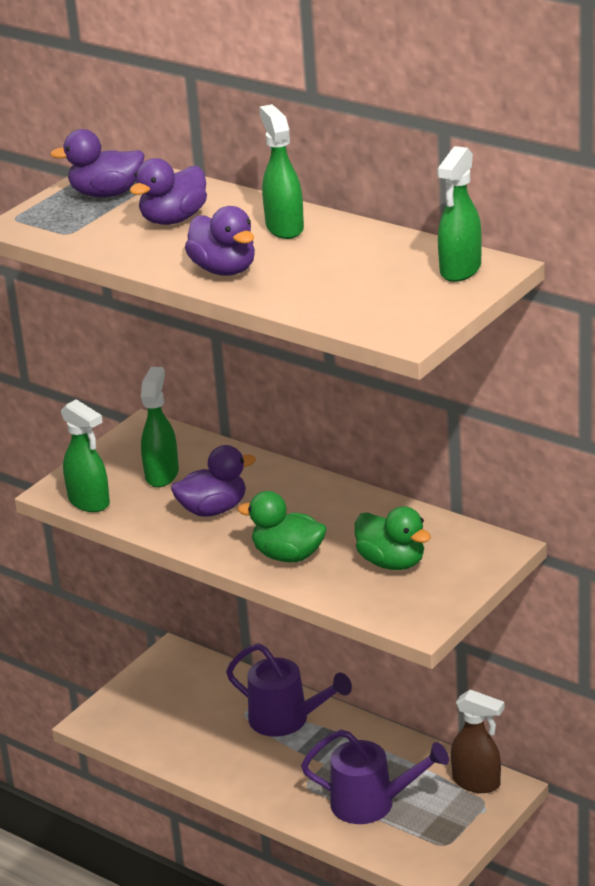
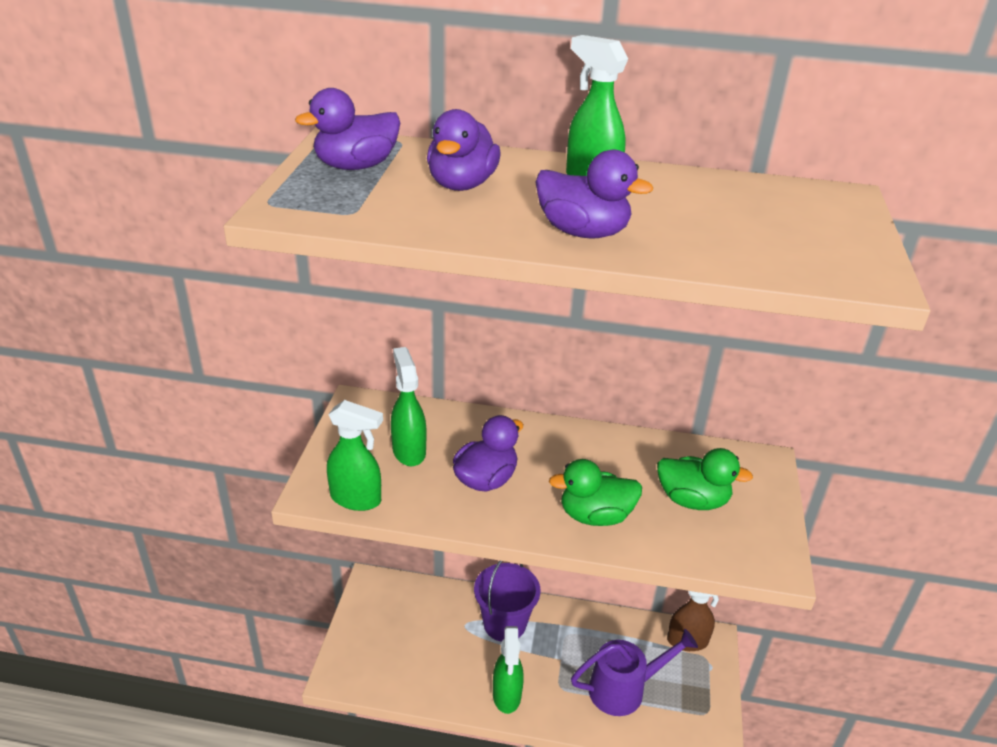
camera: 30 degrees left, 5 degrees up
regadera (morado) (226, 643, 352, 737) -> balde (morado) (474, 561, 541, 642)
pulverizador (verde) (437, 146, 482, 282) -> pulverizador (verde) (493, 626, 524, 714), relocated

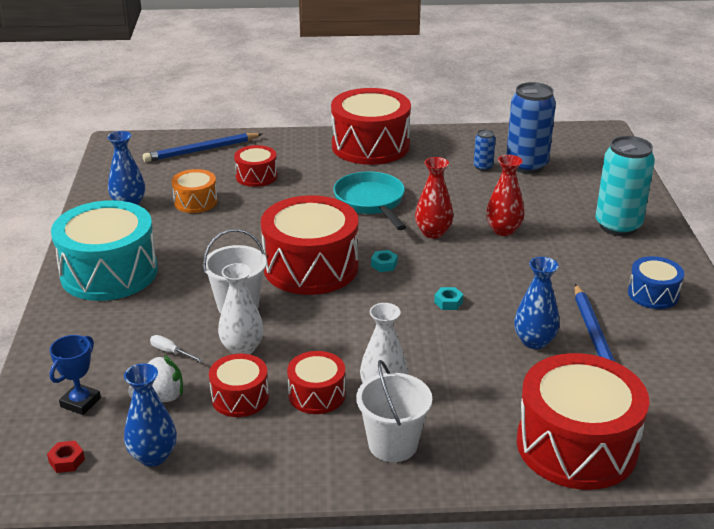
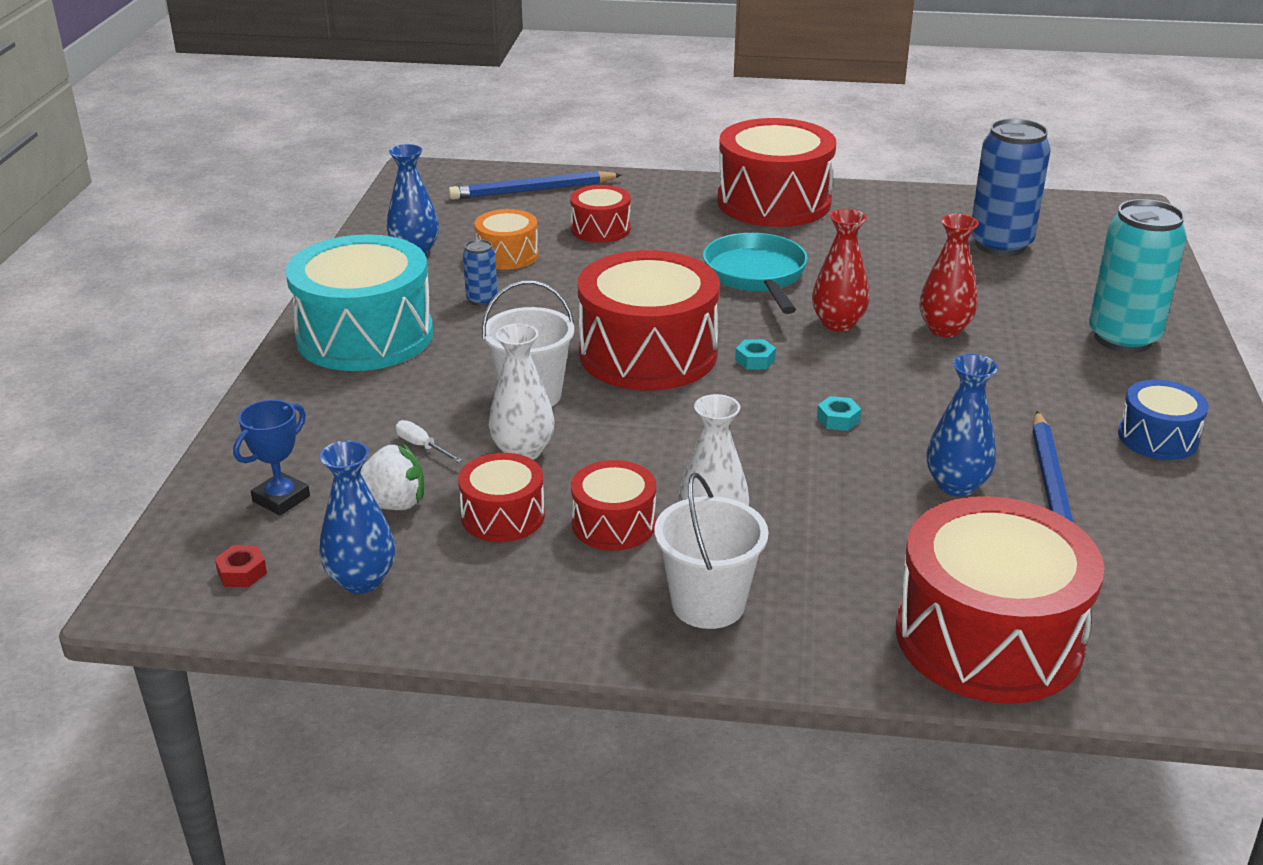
camera: 10 degrees right, 0 degrees up
lata (azul) (474, 129, 496, 171) -> lata (azul) (463, 239, 498, 306), relocated

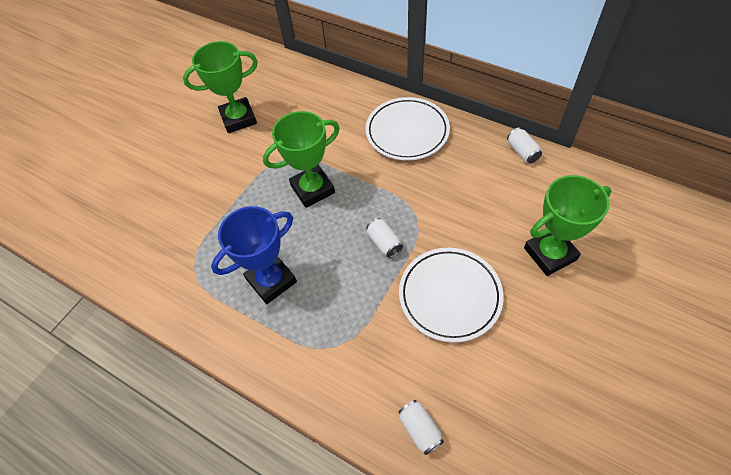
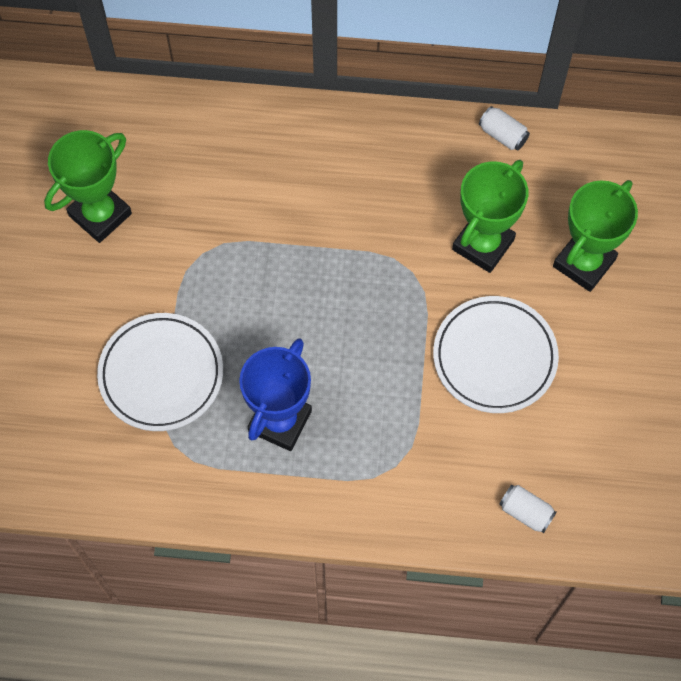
camera: 30 degrees left, 10 degrees up
plato (blanco) (365, 97, 450, 161) -> plato (blanco) (97, 313, 223, 431), relocated
trofeo (verde) (263, 111, 340, 208) -> trofeo (verde) (452, 160, 528, 273), relocated
lata (blanco) (366, 218, 403, 258) -> none

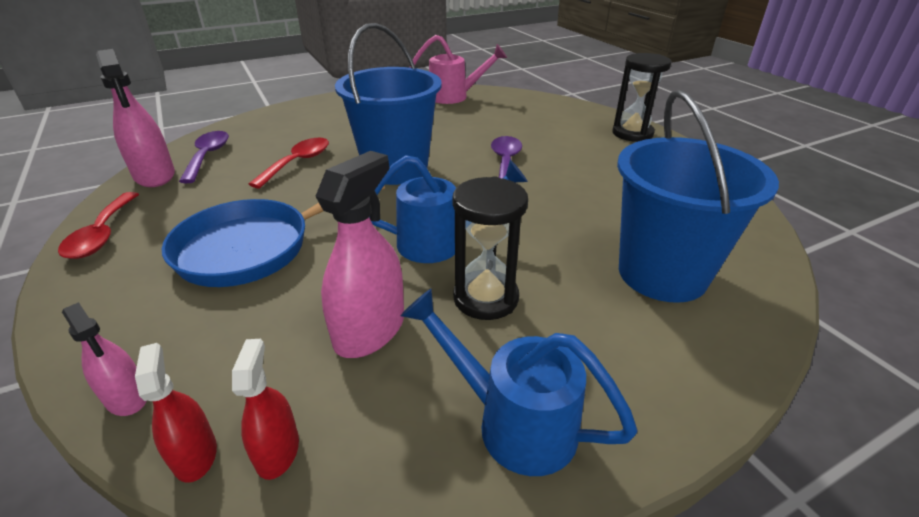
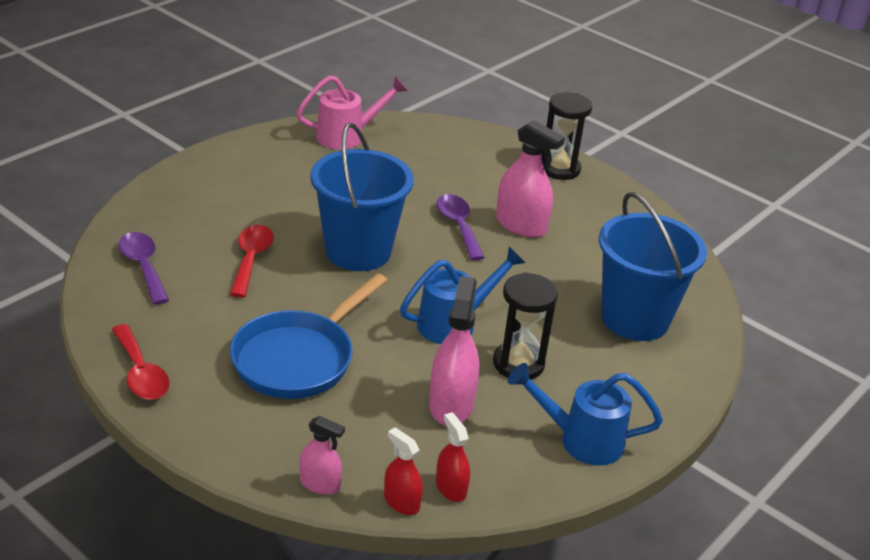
camera: 25 degrees left, 0 degrees up
pulverizador (rosa) (96, 49, 175, 187) -> pulverizador (rosa) (496, 120, 565, 237), relocated

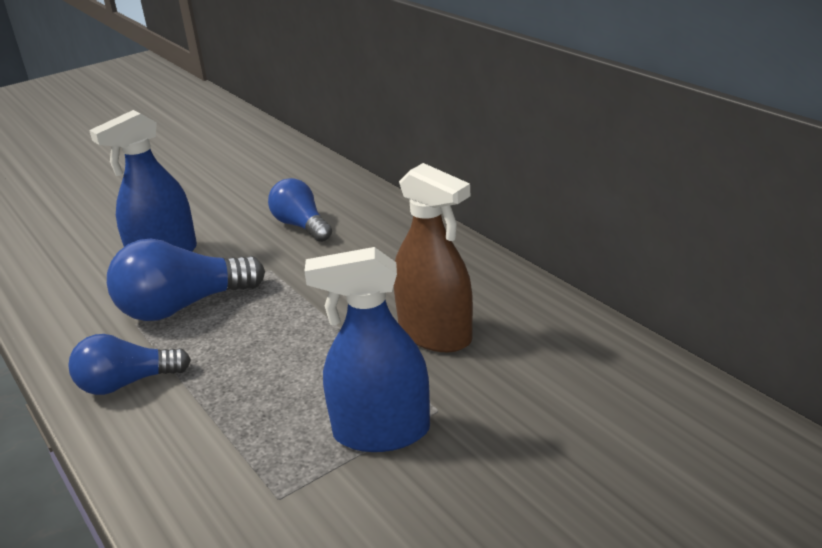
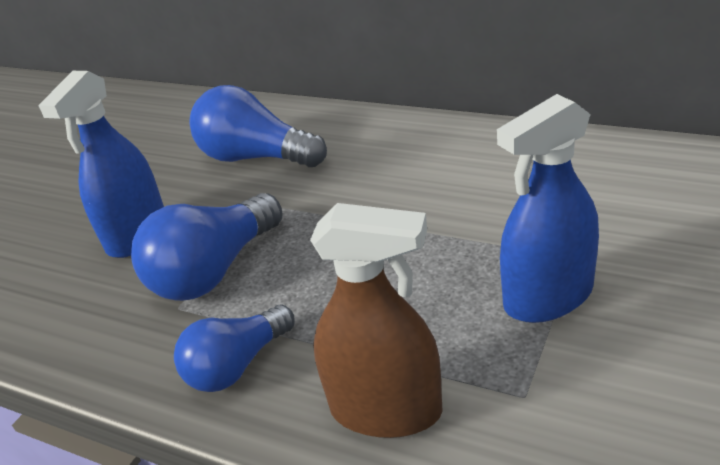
camera: 25 degrees left, 5 degrees up
bombilla (azul) (268, 178, 332, 242) -> bombilla (azul) (190, 85, 327, 167), x1.52
pulverizador (marrón) (394, 163, 473, 352) -> pulverizador (marrón) (310, 203, 443, 438), relocated

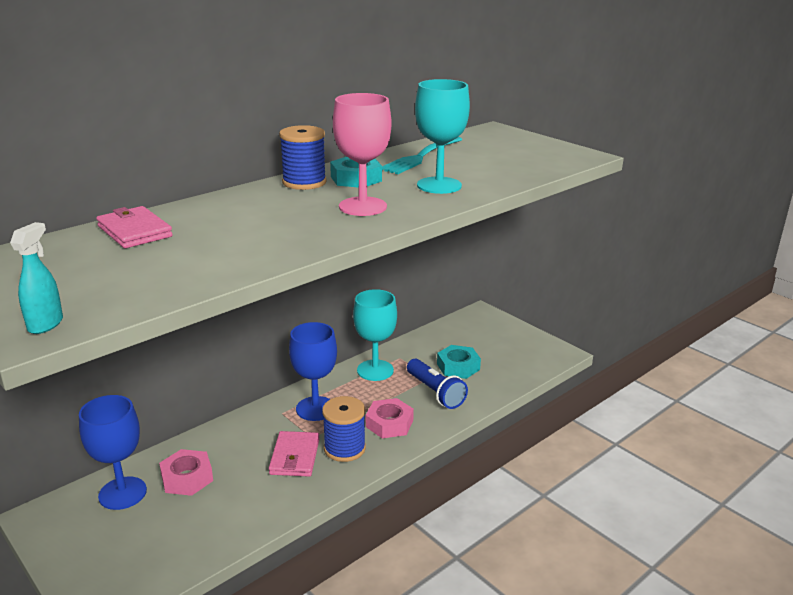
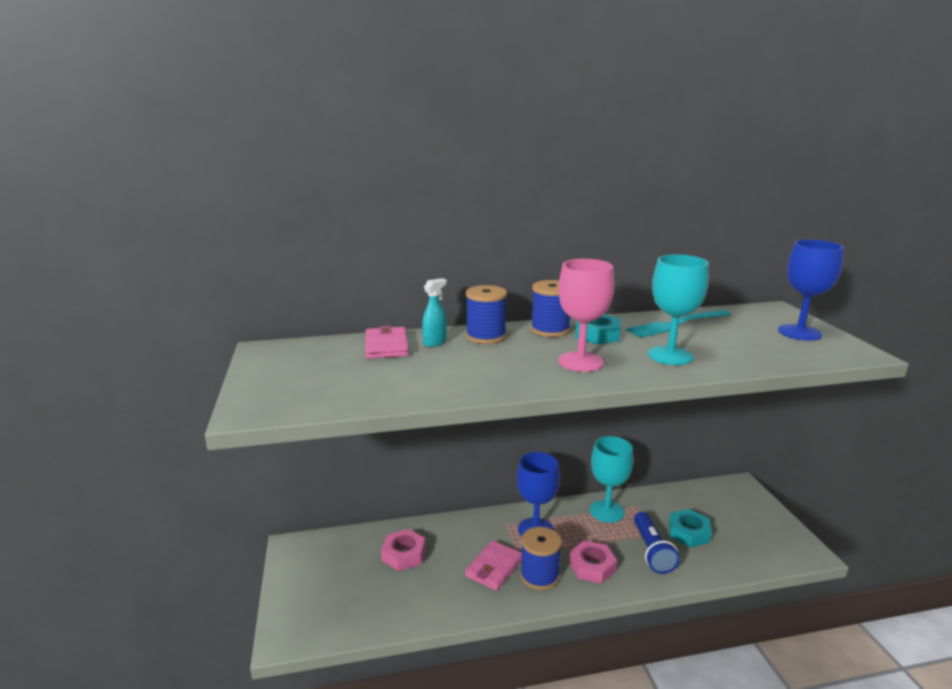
camera: 30 degrees right, 5 degrees down
pulverizador (turquesa) (10, 222, 63, 334) -> pulverizador (turquesa) (422, 278, 447, 347), relocated
none -> carrete (azul) (466, 285, 507, 344)
copa (azul) (79, 395, 147, 510) -> copa (azul) (778, 240, 844, 341), relocated

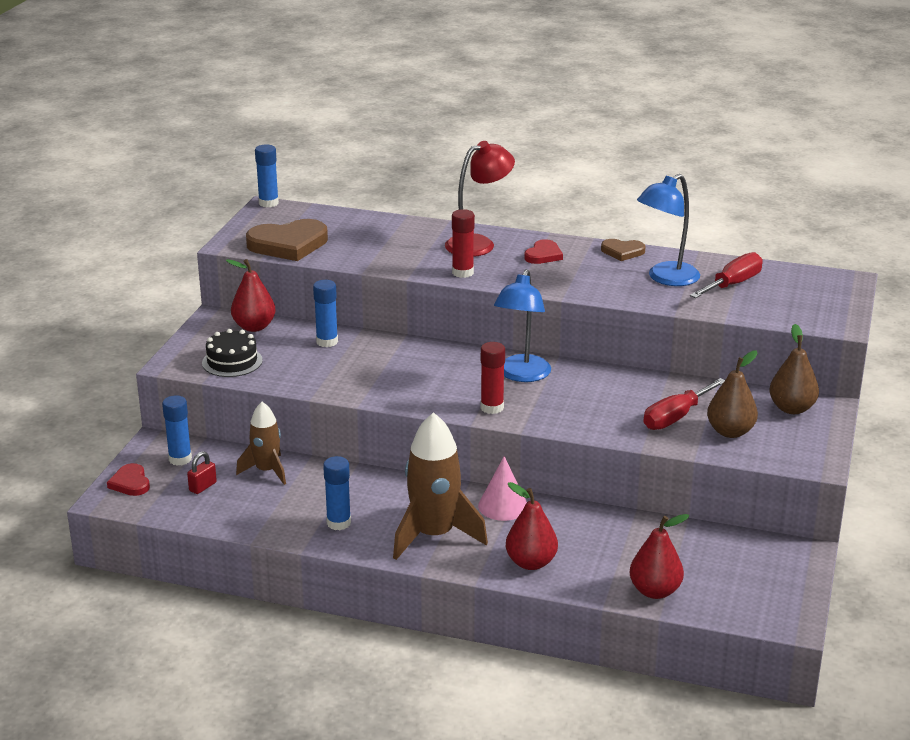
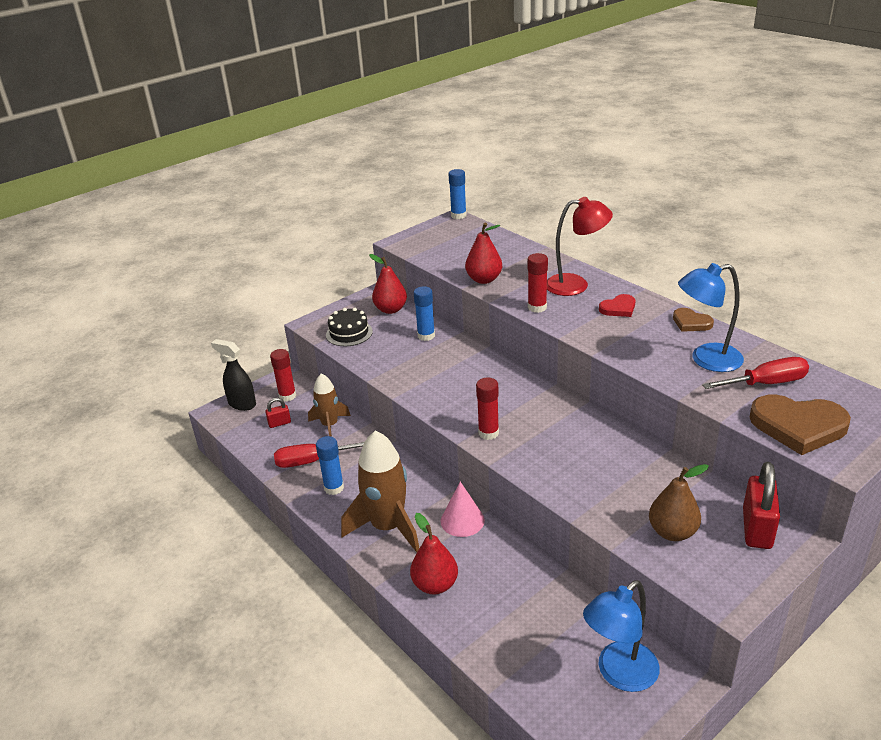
camera: 35 degrees right, 5 degrees up
corazón (rojo) (107, 463, 150, 496) -> pulverizador (negro) (211, 339, 256, 411)
barra de pegamento (azul) (162, 395, 192, 466) -> barra de pegamento (rojo) (270, 349, 296, 401)
destornillador (rojo) (643, 378, 725, 430) -> destornillador (rojo) (274, 442, 365, 468), relocated
pera (rojo) (630, 514, 689, 599) -> pera (rojo) (465, 223, 502, 284), relocated
lámpara (azul) (494, 269, 551, 382) -> lámpara (azul) (583, 580, 660, 692), relocated
pera (marrón) (769, 324, 819, 414) -> candado (rojo) (743, 462, 780, 549)
corazón (marrón) (246, 219, 328, 261) -> corazón (marrón) (749, 394, 851, 455), relocated

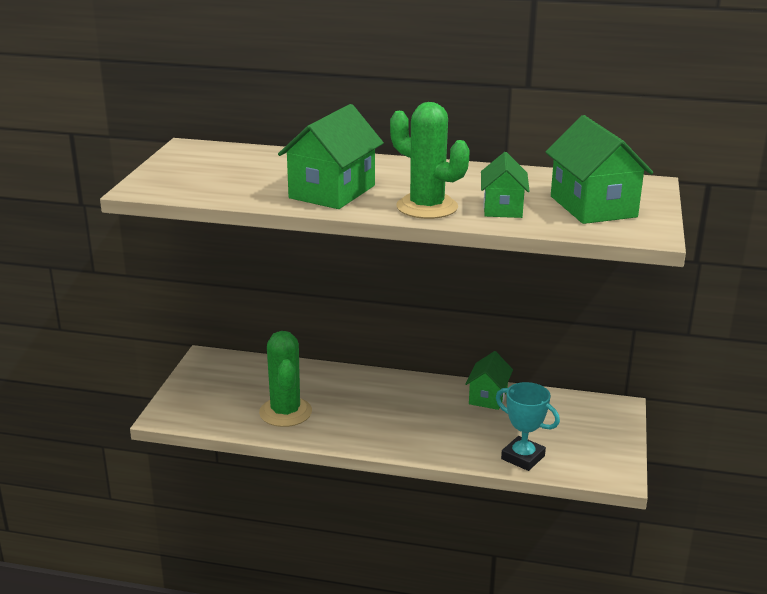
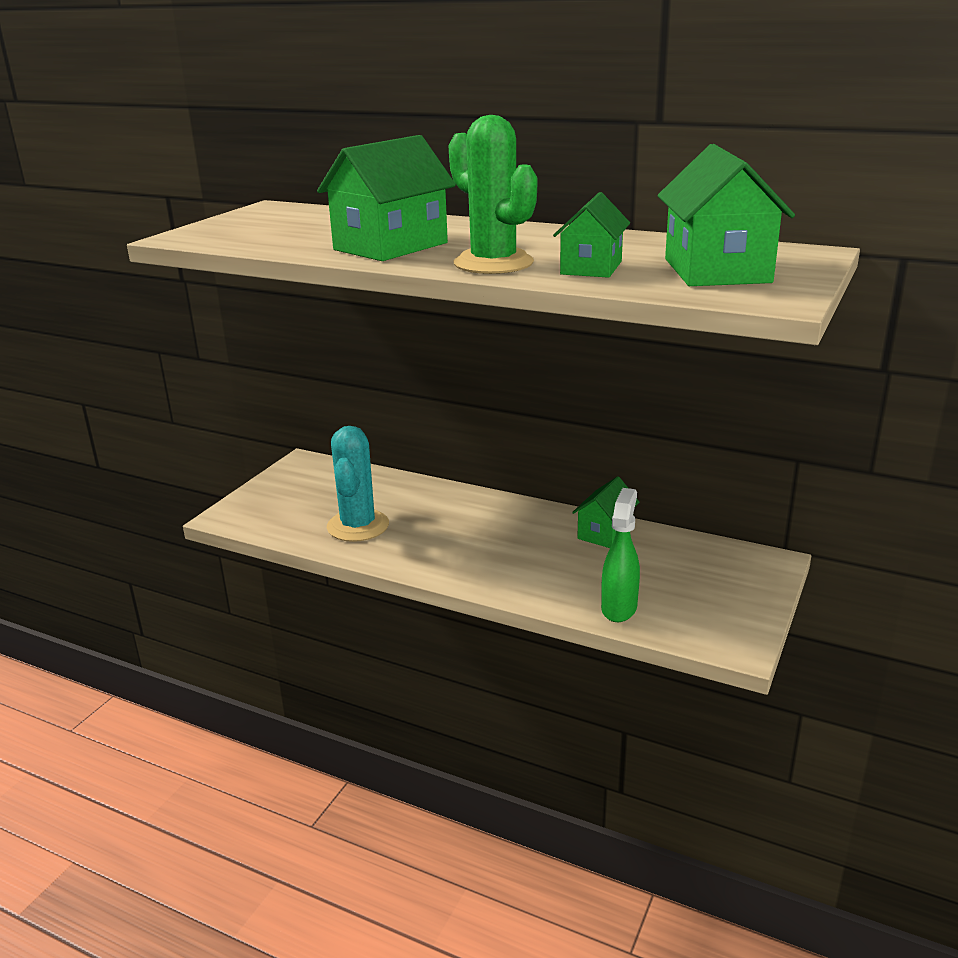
camera: 15 degrees right, 0 degrees up
cactus (verde) (259, 331, 312, 427) -> cactus (turquesa) (327, 426, 389, 542)
trofeo (turquesa) (496, 382, 560, 471) -> pulverizador (verde) (601, 488, 640, 622)

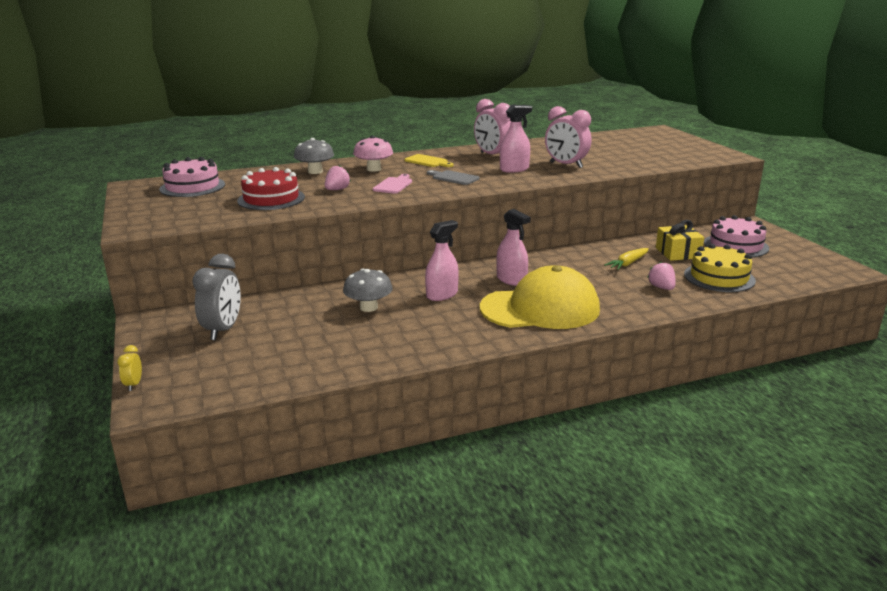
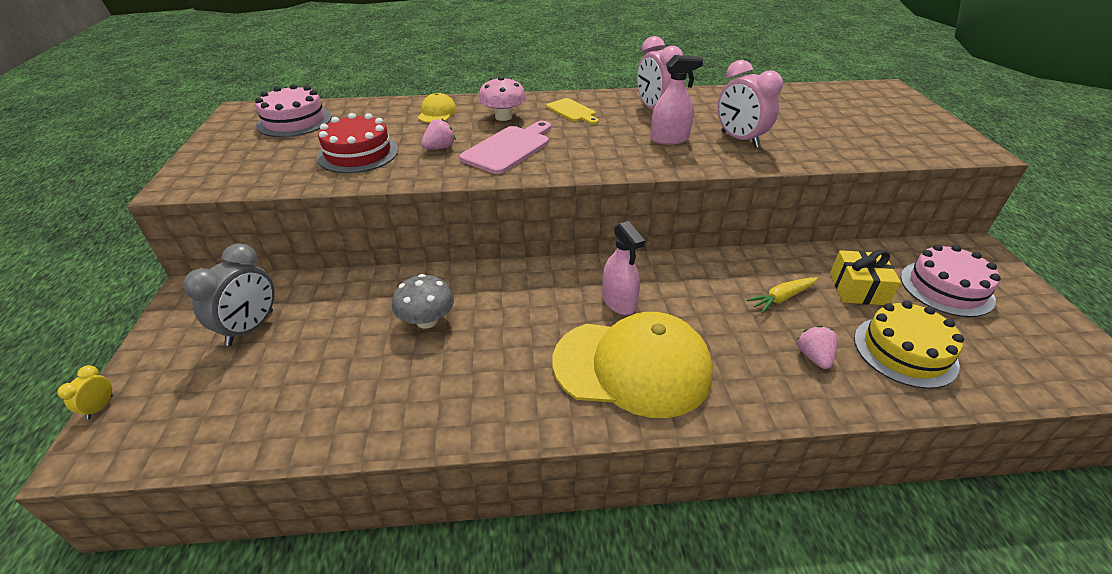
camera: 15 degrees right, 15 degrees up
seta (gris) (294, 138, 334, 174) -> gorra (amarillo) (418, 93, 457, 123)
tabla de cortar (rosa) (373, 174, 412, 194) -> tabla de cortar (rosa) (460, 121, 551, 174), x1.60
pulverizador (rosa) (425, 220, 459, 301) -> none
tabla de cortar (gris) (427, 170, 480, 185) -> none

